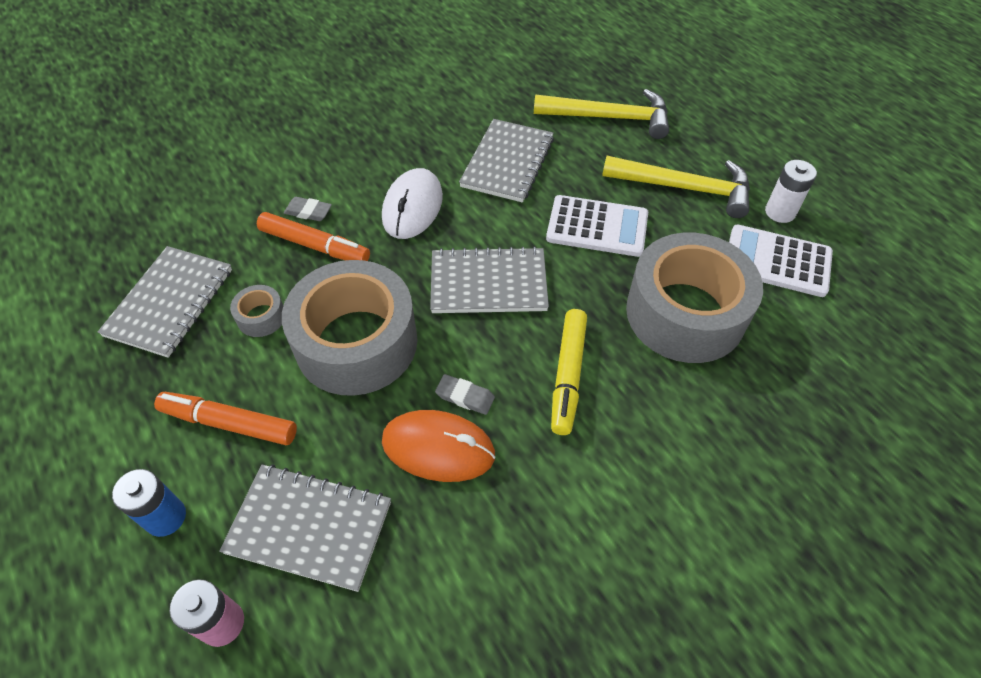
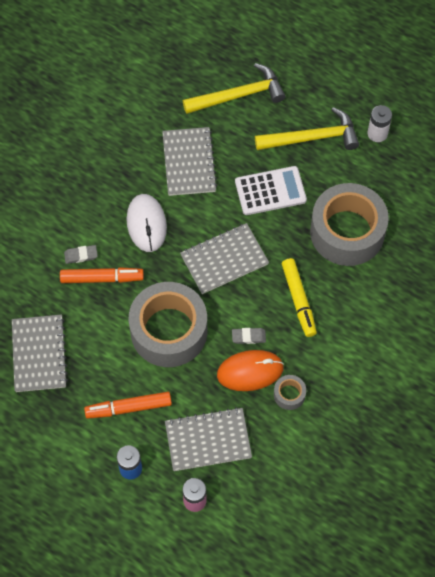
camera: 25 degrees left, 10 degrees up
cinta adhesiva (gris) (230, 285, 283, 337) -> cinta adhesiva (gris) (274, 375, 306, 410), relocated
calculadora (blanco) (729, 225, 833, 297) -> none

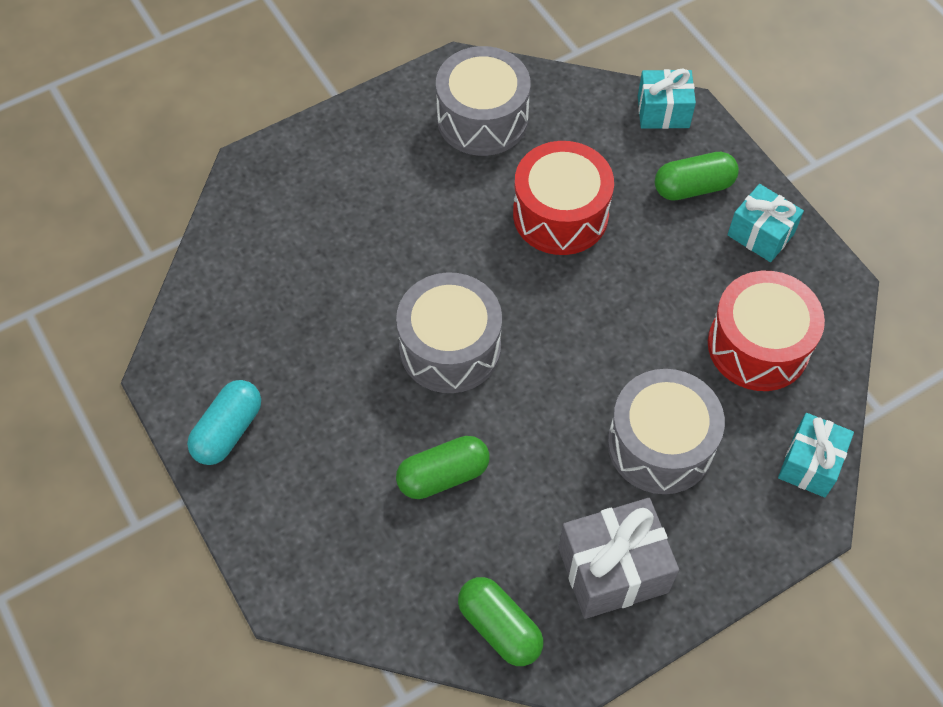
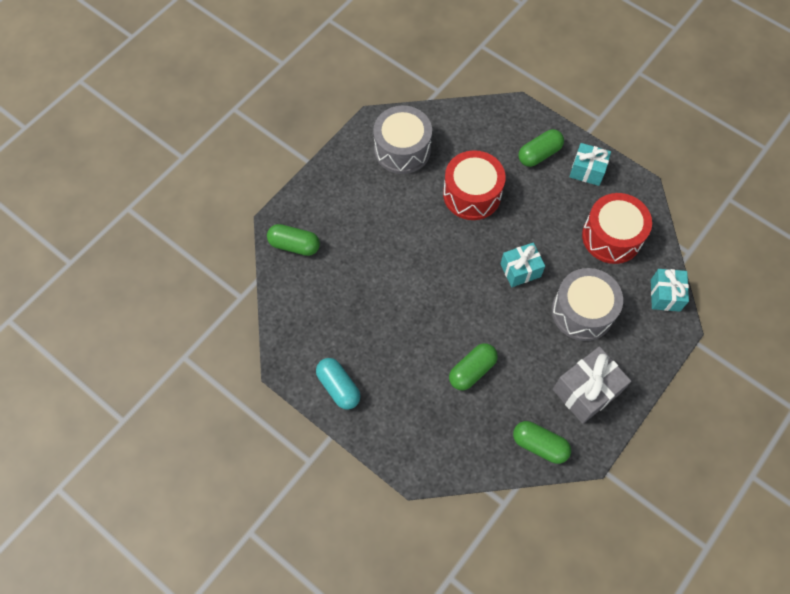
camera: 20 degrees left, 5 degrees up
none -> cápsula (verde) (267, 224, 320, 256)
cápsula (turquesa) (187, 380, 261, 465) -> cápsula (turquesa) (316, 358, 361, 410), 45 degrees counterclockwise
regalo (turquesa) (638, 69, 696, 129) -> regalo (turquesa) (500, 243, 545, 287), relocated
tambor (gris) (396, 272, 502, 393) -> none

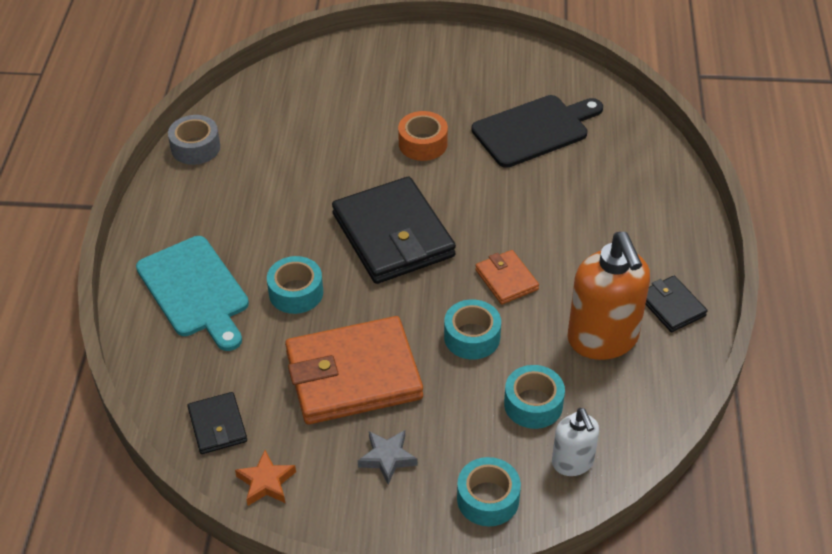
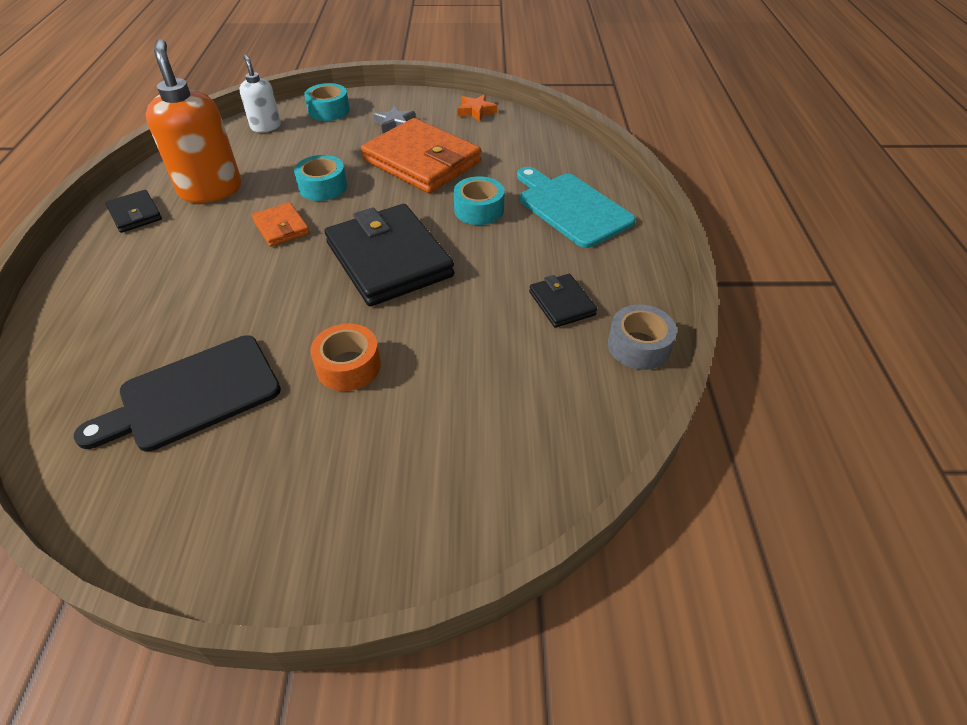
camera: 175 degrees right, 0 degrees up
cartera (naranja) (285, 316, 423, 424) -> cartera (naranja) (361, 118, 481, 193), 60 degrees clockwise
cartera (negro) (187, 392, 247, 454) -> cartera (negro) (529, 274, 597, 328), relocated
cinta adhesiva (turquesa) (504, 365, 565, 429) -> none

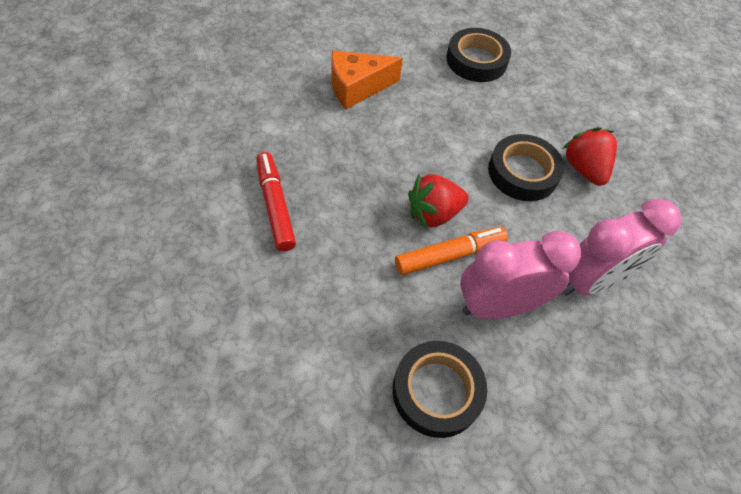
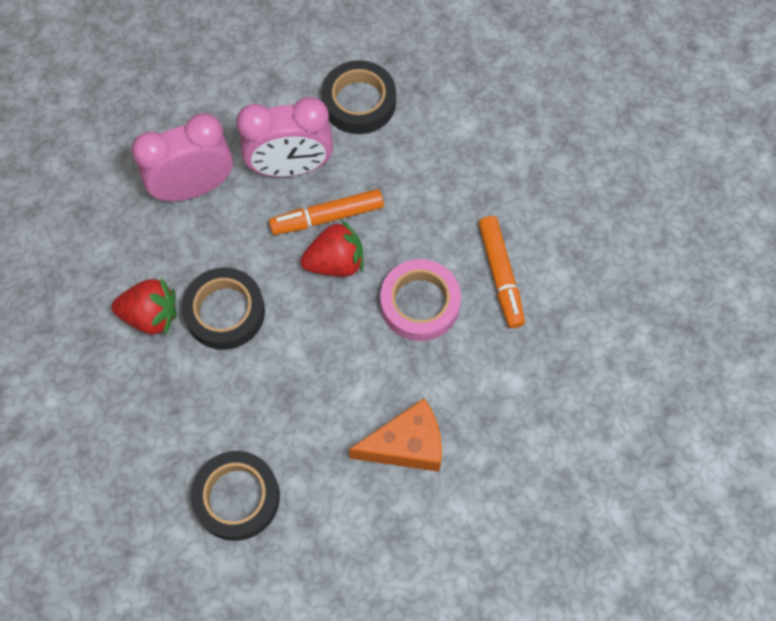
camera: 170 degrees left, 10 degrees up
fresa (rojo) (562, 127, 617, 186) -> fresa (rojo) (111, 278, 177, 335), 75 degrees counterclockwise
none -> cinta adhesiva (rosa) (380, 259, 461, 341)
rotulador (rojo) (256, 152, 296, 252) -> rotulador (naranja) (478, 216, 525, 328)

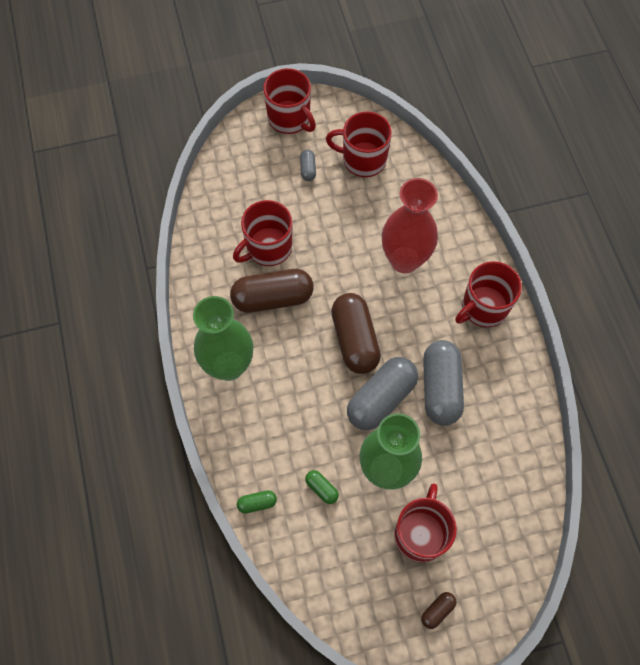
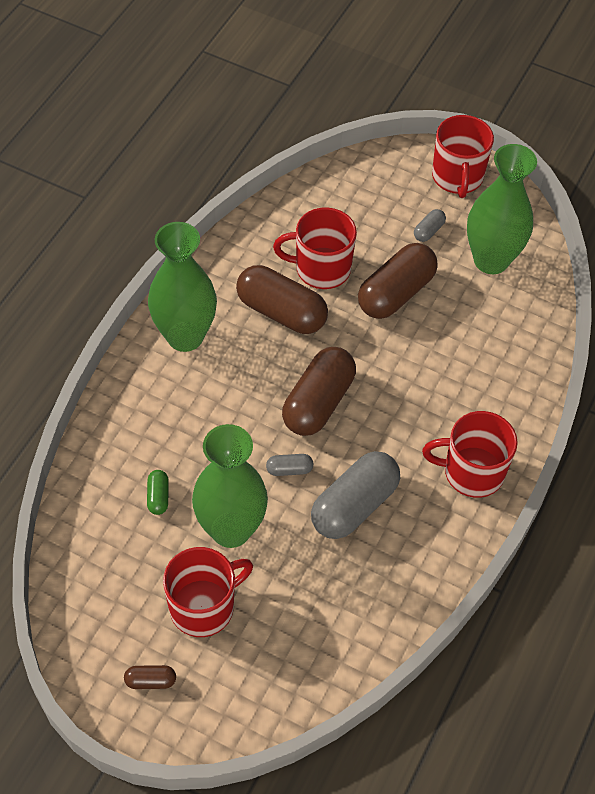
camera: 40 degrees right, 10 degrees down
cápsula (gris) (347, 357, 418, 430) -> cápsula (gris) (266, 454, 313, 476), x0.44
none -> cápsula (marrón) (358, 243, 438, 319)
taza (rojo) (326, 111, 392, 177) -> florero (verde) (467, 144, 537, 274)
cápsula (verde) (237, 490, 277, 513) -> none
florero (rojo) (382, 178, 438, 273) -> none

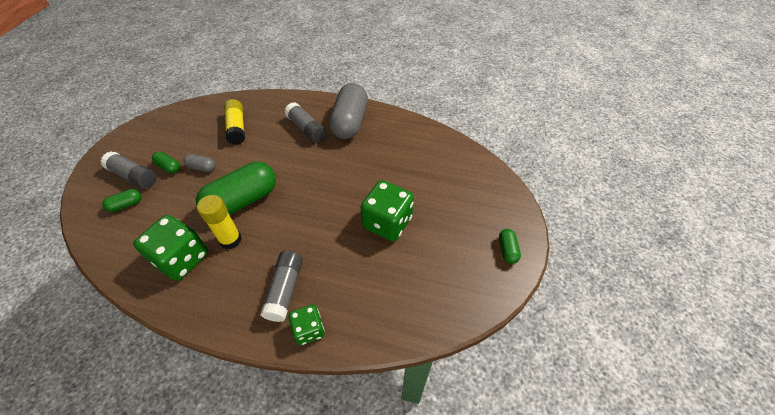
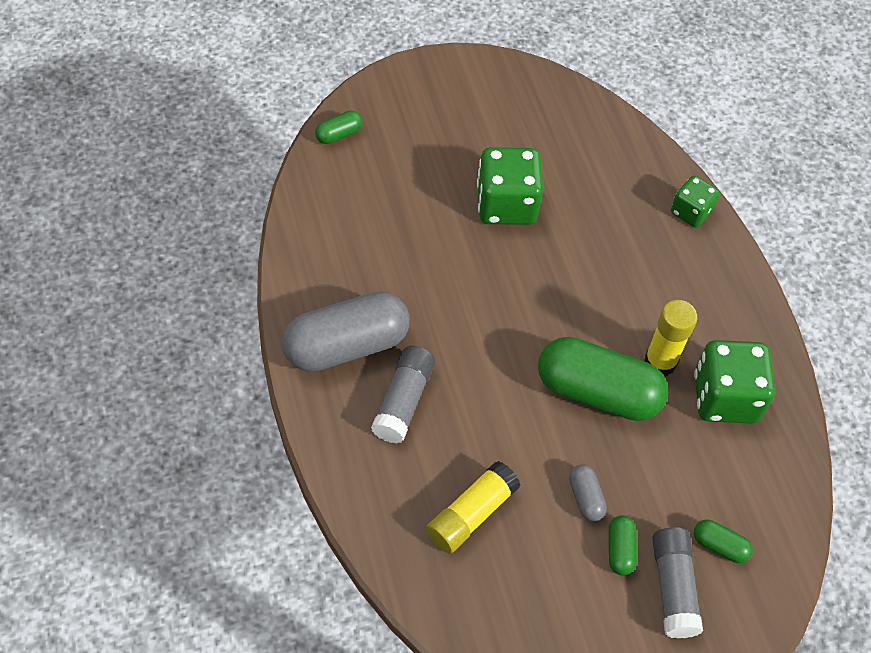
camera: 125 degrees left, 5 degrees up
cápsula (verde) (499, 229, 521, 264) -> cápsula (verde) (315, 111, 362, 144), relocated
barra de pegamento (gris) (260, 250, 303, 322) -> none

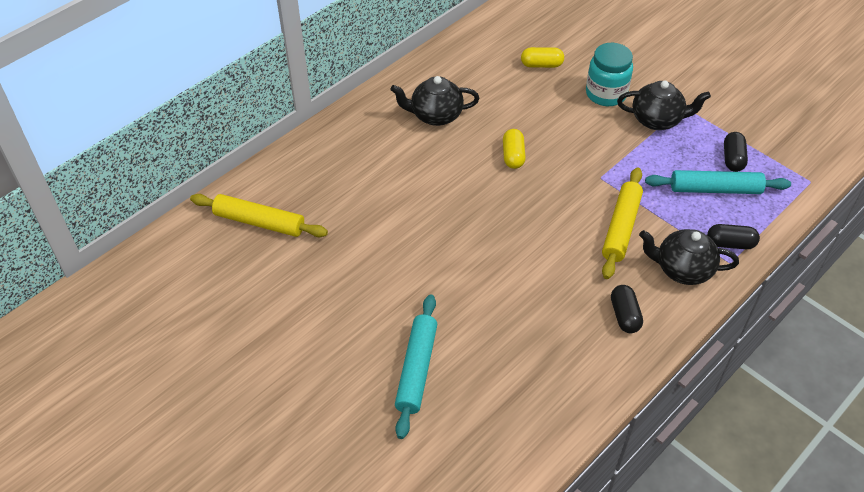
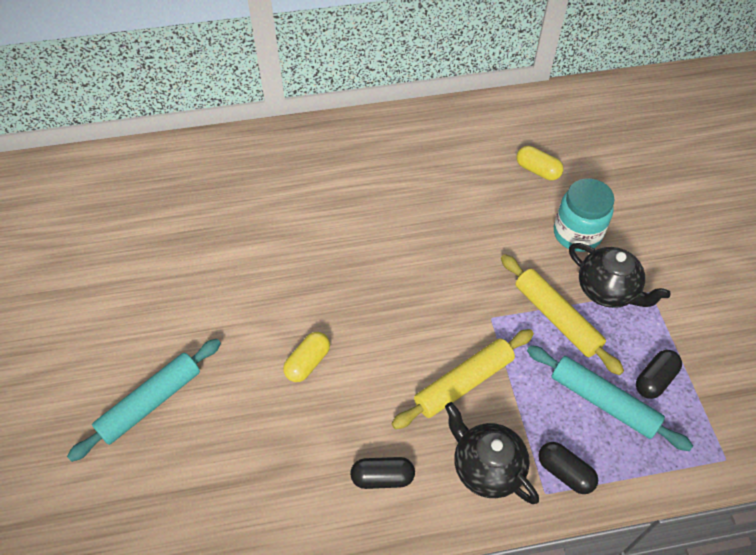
camera: 35 degrees right, 5 degrees up
cápsula (amarillo) (503, 129, 526, 169) -> cápsula (amarillo) (283, 332, 330, 382), relocated
cápsula (negro) (611, 285, 643, 333) -> cápsula (negro) (350, 457, 415, 489), 60 degrees clockwise
rodillo (amarillo) (190, 194, 328, 237) -> rodillo (amarillo) (501, 254, 624, 375), relocated
tetera (negro) (390, 76, 480, 126) -> none

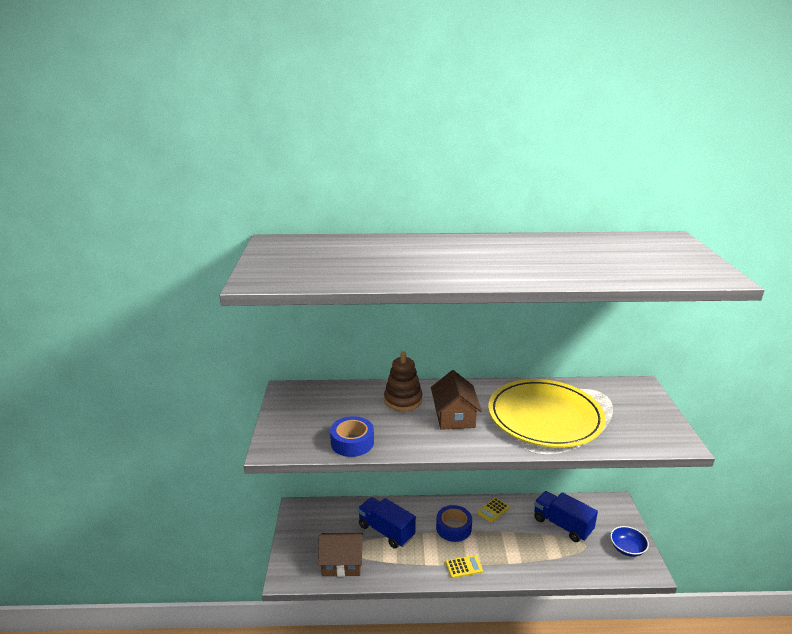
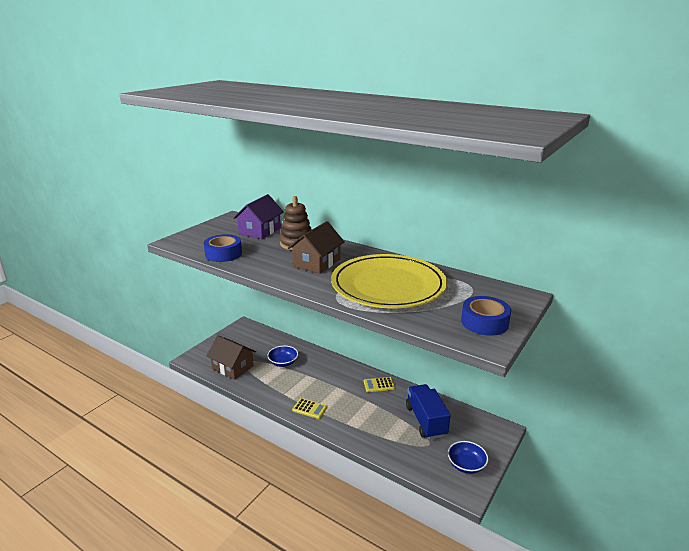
camera: 35 degrees right, 0 degrees up
none -> casa (morado) (233, 194, 284, 239)
camión (azul) (358, 497, 416, 549) -> cuenco (azul) (267, 346, 298, 367)
cinta adhesiva (azul) (436, 505, 472, 542) -> cinta adhesiva (azul) (461, 296, 511, 336), relocated

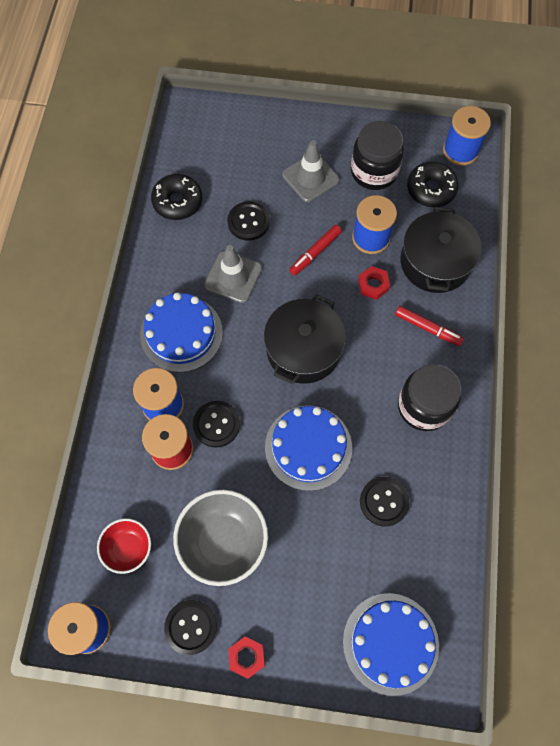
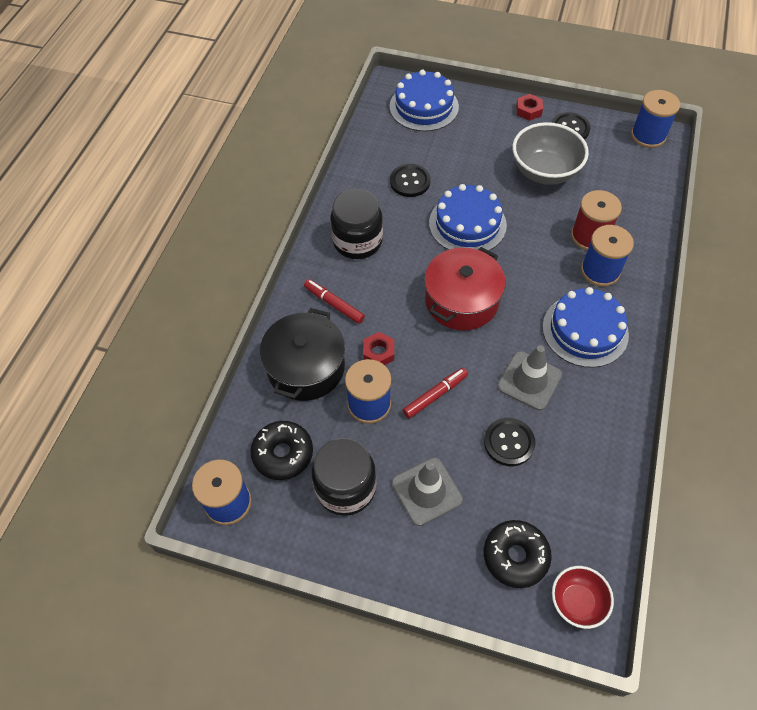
camera: 170 degrees left, 10 degrees down
olla (negro) (264, 294, 346, 384) -> olla (rojo) (424, 247, 506, 331)
rosquilla (negro) (151, 174, 203, 220) -> rosquilla (negro) (484, 520, 552, 588), relocated
cuenco (rojo) (97, 518, 151, 574) -> cuenco (rojo) (552, 566, 614, 629), relocated
botón (negro) (193, 401, 240, 447) -> none

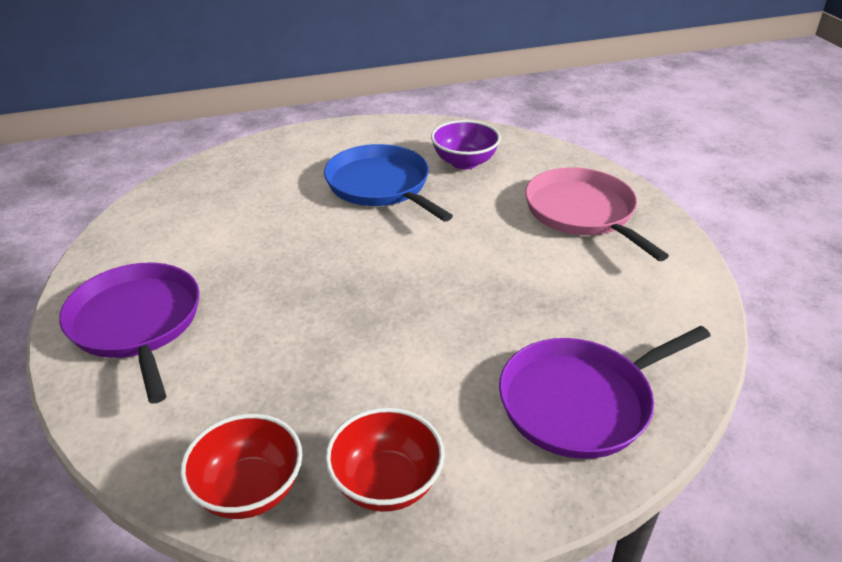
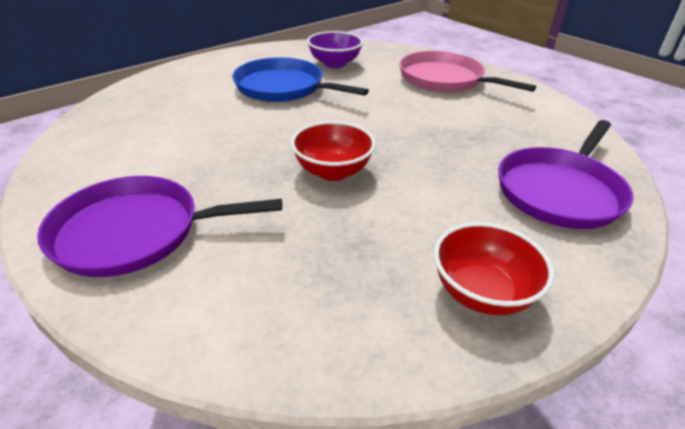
camera: 25 degrees left, 0 degrees up
sartén (morado) (59, 263, 200, 403) -> sartén (morado) (37, 176, 282, 277), 45 degrees counterclockwise
cuenco (rojo) (180, 414, 302, 519) -> cuenco (rojo) (291, 121, 376, 181), relocated

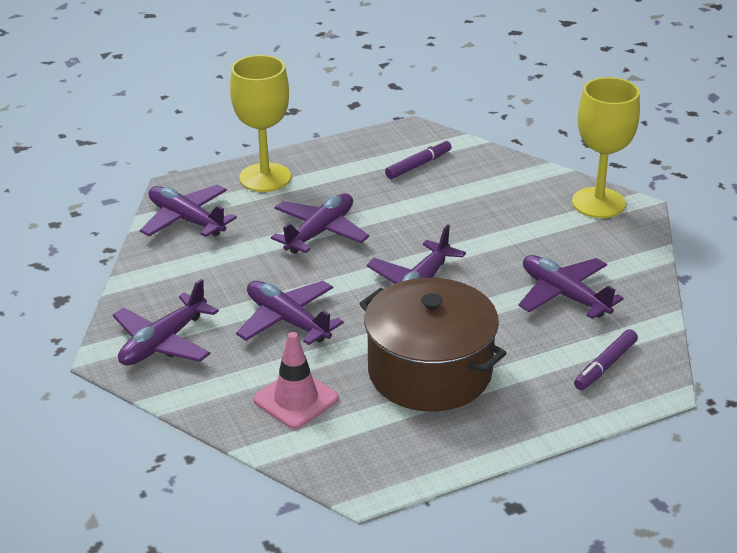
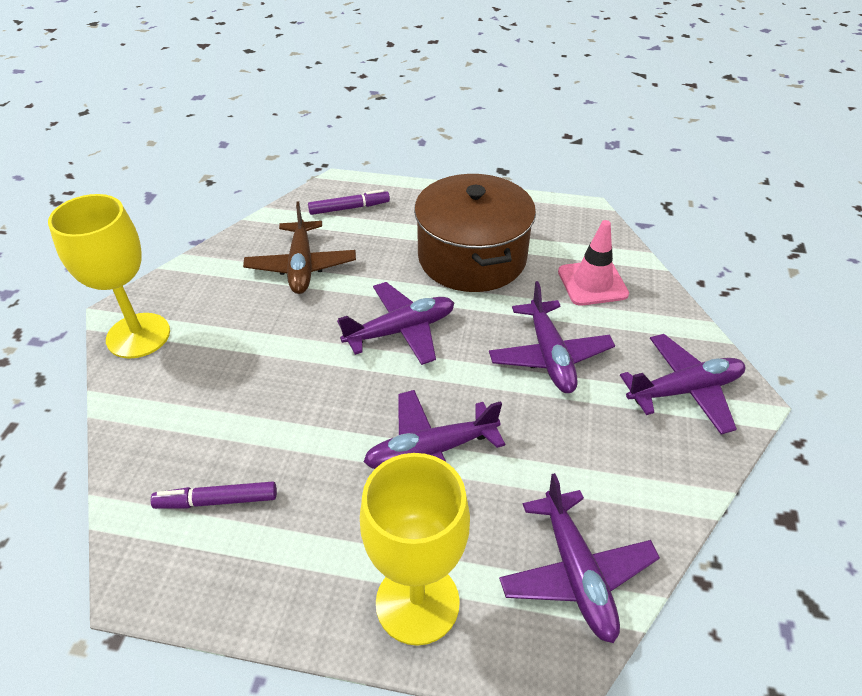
camera: 145 degrees left, 10 degrees up
avión (morado) (518, 255, 624, 319) -> avión (marrón) (243, 201, 356, 294)

